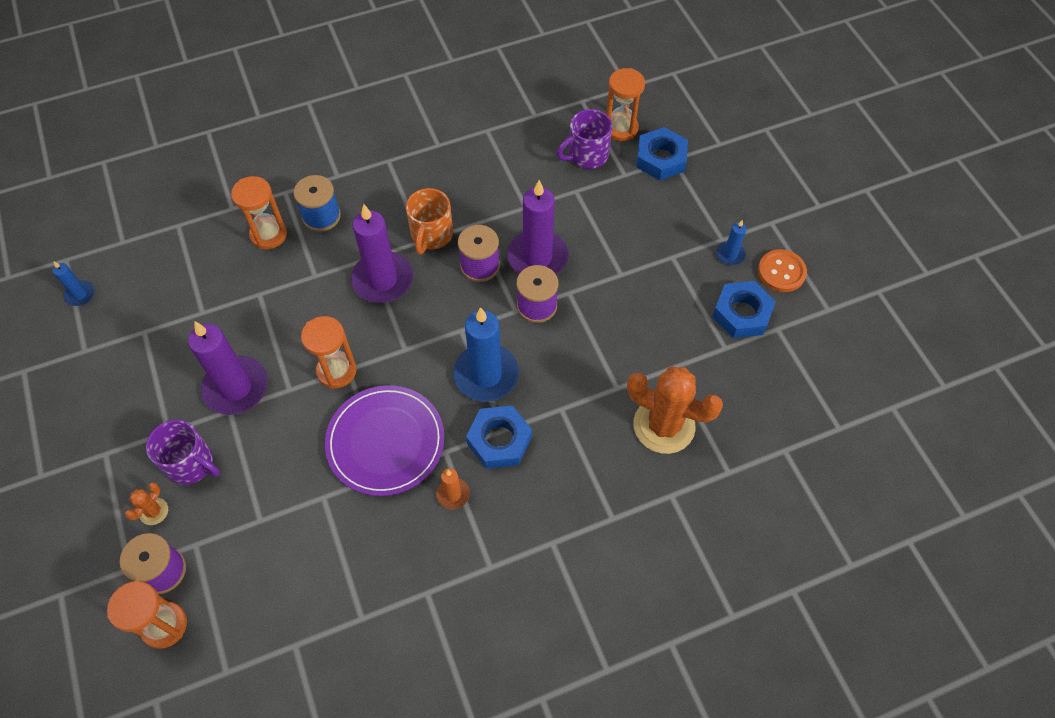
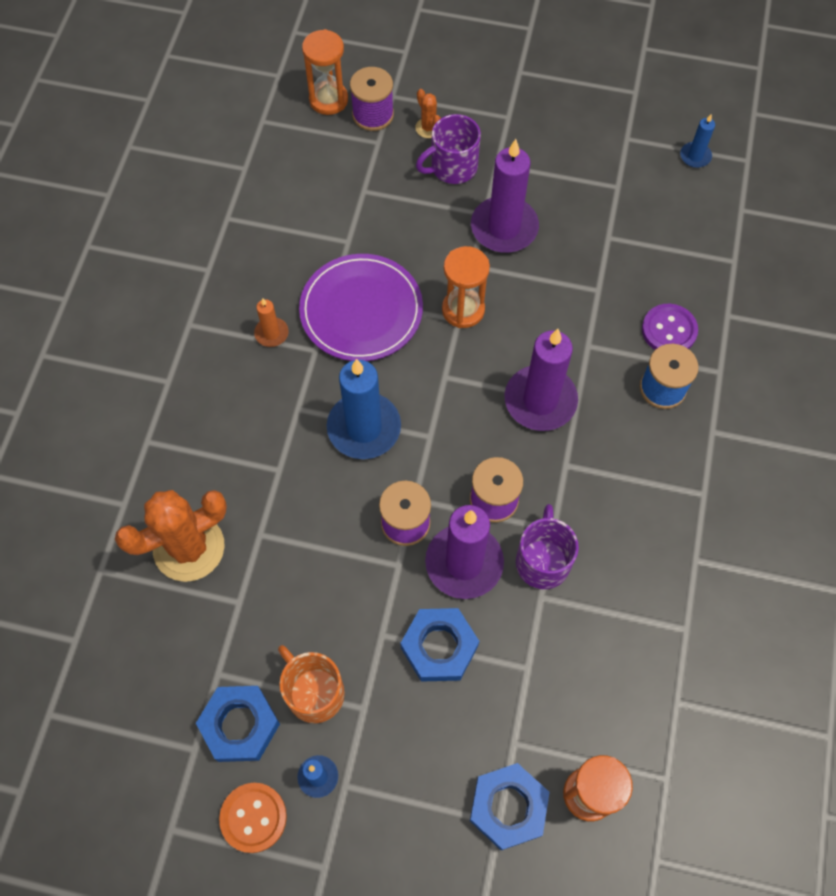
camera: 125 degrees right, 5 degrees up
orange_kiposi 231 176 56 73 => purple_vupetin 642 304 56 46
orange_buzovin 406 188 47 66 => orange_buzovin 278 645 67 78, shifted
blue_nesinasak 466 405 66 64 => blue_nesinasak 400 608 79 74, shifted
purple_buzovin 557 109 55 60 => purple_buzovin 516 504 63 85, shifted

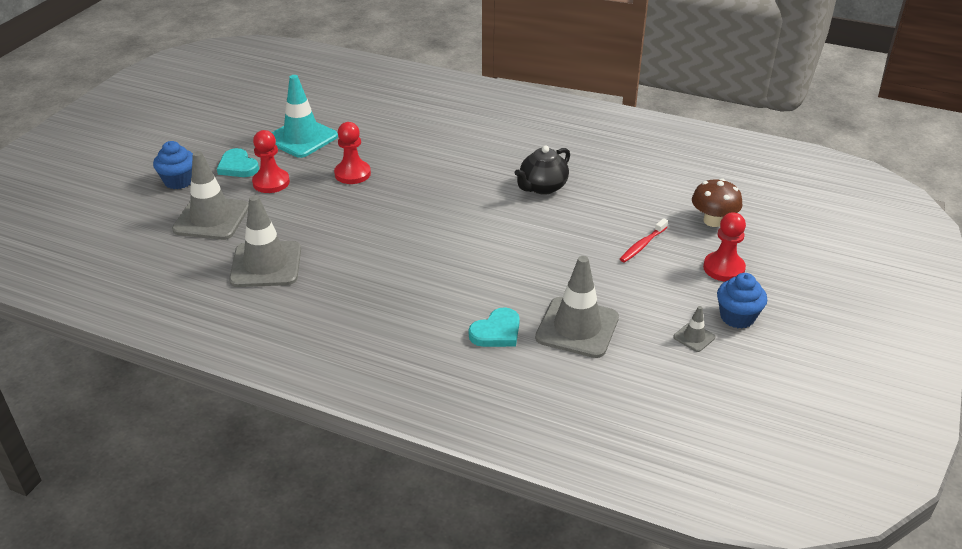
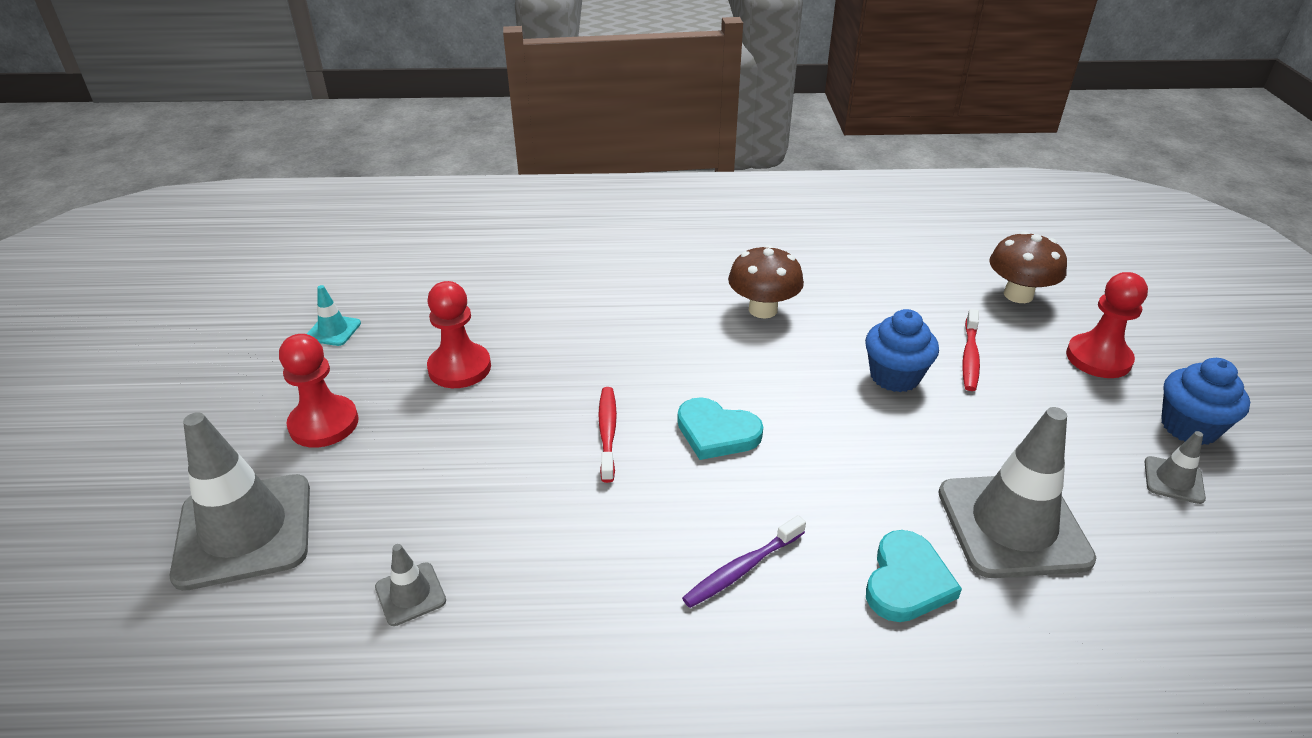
camera: 25 degrees left, 0 degrees up
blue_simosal 153 141 40 48 => blue_simosal 865 309 74 83, shifted
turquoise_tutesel 217 148 42 29 => turquoise_tutesel 677 397 86 63, shifted
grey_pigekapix 229 195 72 92 => grey_pigekapix 375 544 71 82, x0.45
turquoise_pigekapix 272 75 66 83 => turquoise_pigekapix 307 285 54 61, x0.45
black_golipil 515 145 55 50 => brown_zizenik 728 245 76 74
nothing => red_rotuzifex 598 387 19 96
nothing => purple_rotuzifex 682 515 124 93

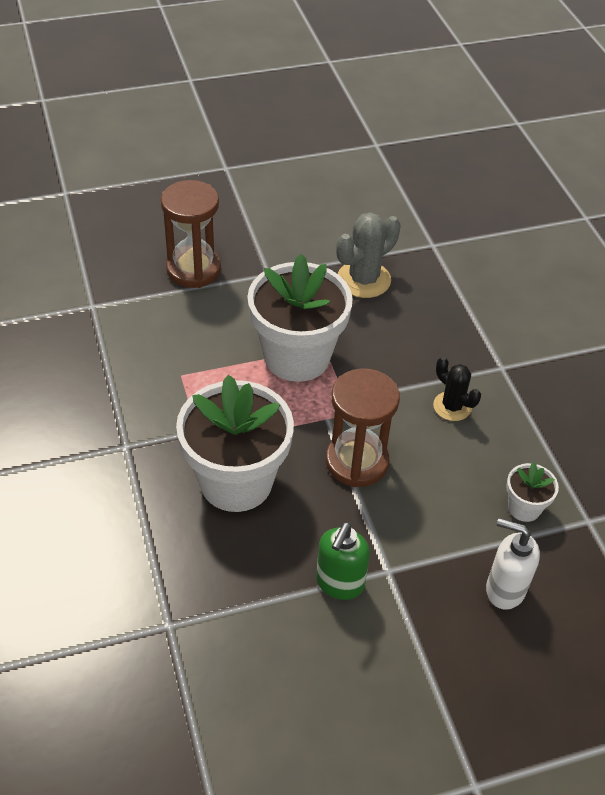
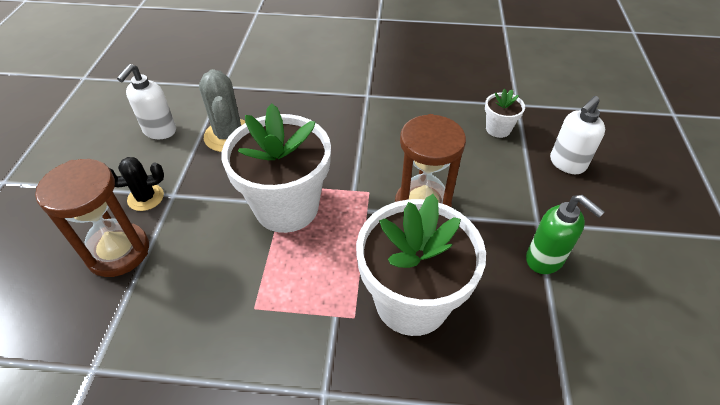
camera: 65 degrees left, 0 degrees up
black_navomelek 433 357 48 64 => black_navomelek 110 157 54 54, shifted
nothing => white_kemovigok 117 64 59 75

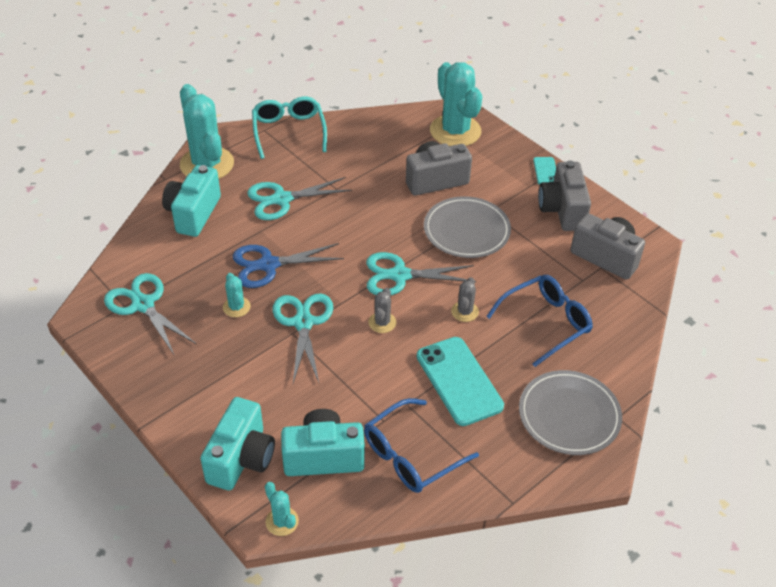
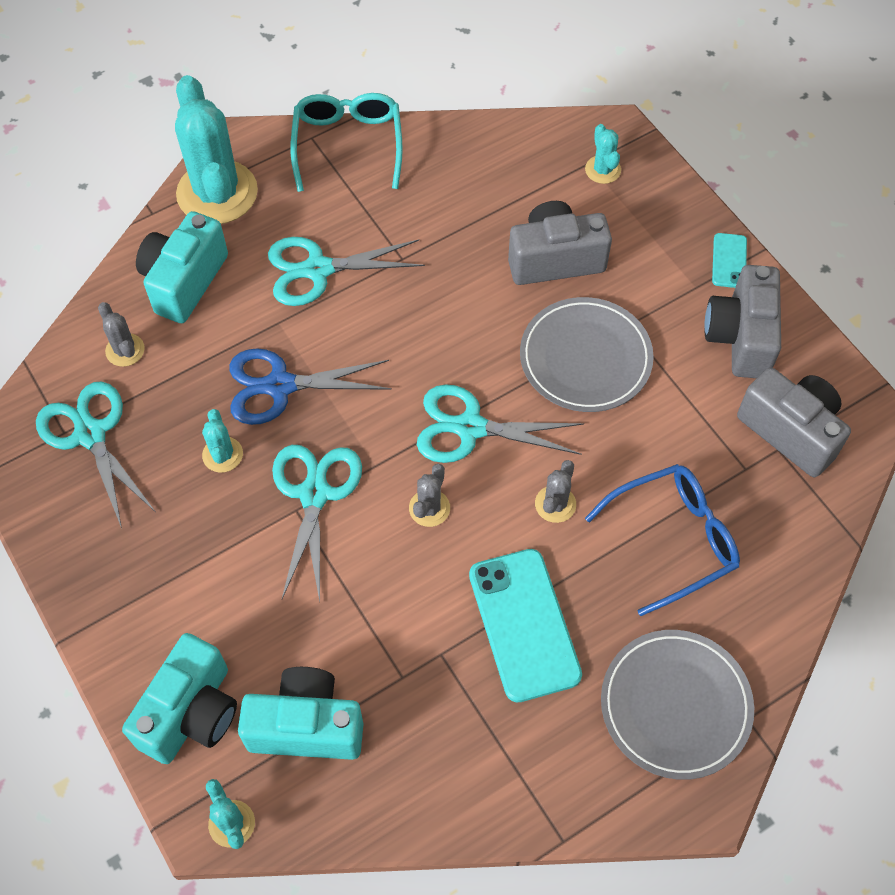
camera: 10 degrees right, 15 degrees up
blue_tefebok 364 398 115 95 => nothing
turquoise_navomelek 430 62 52 84 => turquoise_navomelek 585 124 36 60, x0.45
nothing => grey_navomelek 98 302 47 65

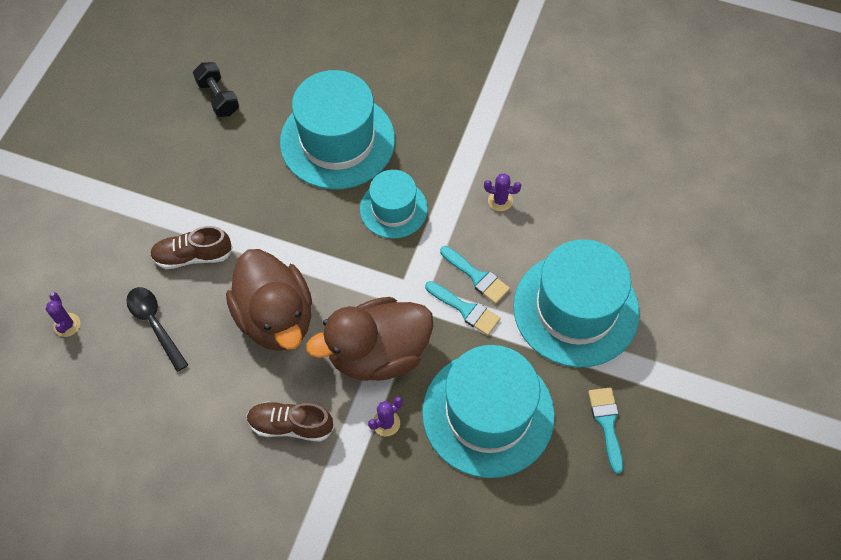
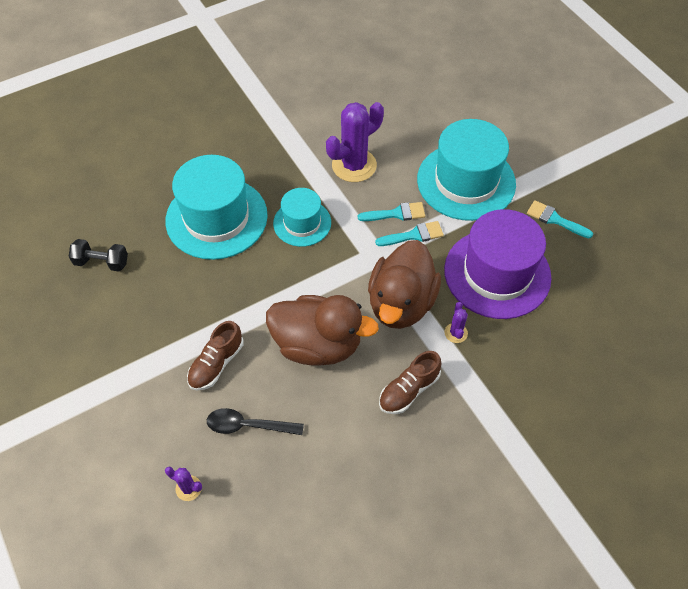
camera: 50 degrees left, 5 degrees down
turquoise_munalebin 422 345 133 133 => purple_munalebin 444 209 108 110
purple_navomelek 484 173 37 38 => purple_navomelek 326 102 58 80, x2.21

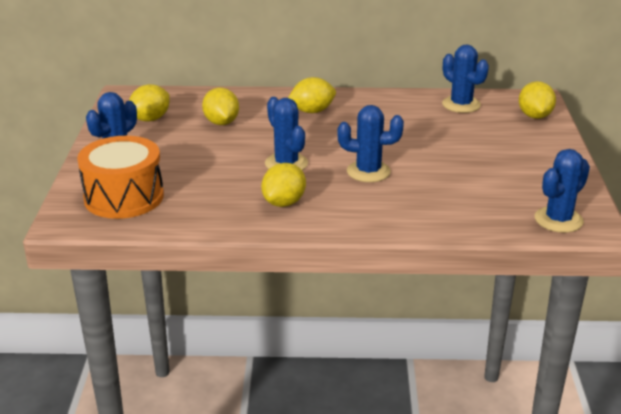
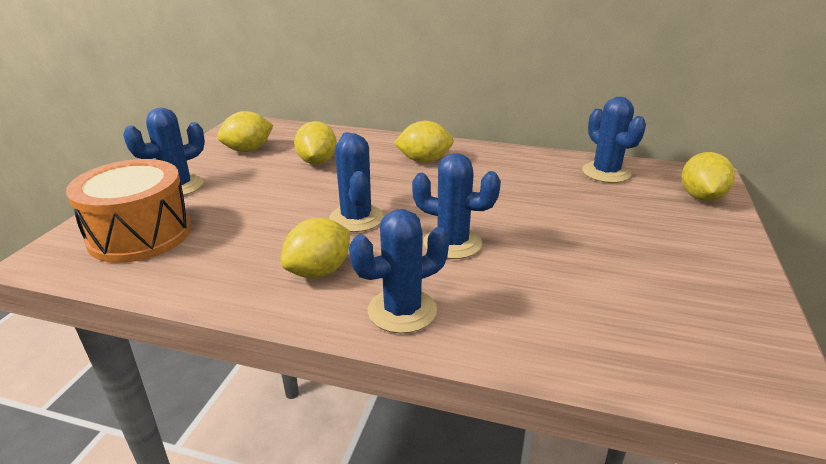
camera: 15 degrees right, 0 degrees up
blue_navomelek 535 149 55 84 => blue_navomelek 349 209 100 124, shifted

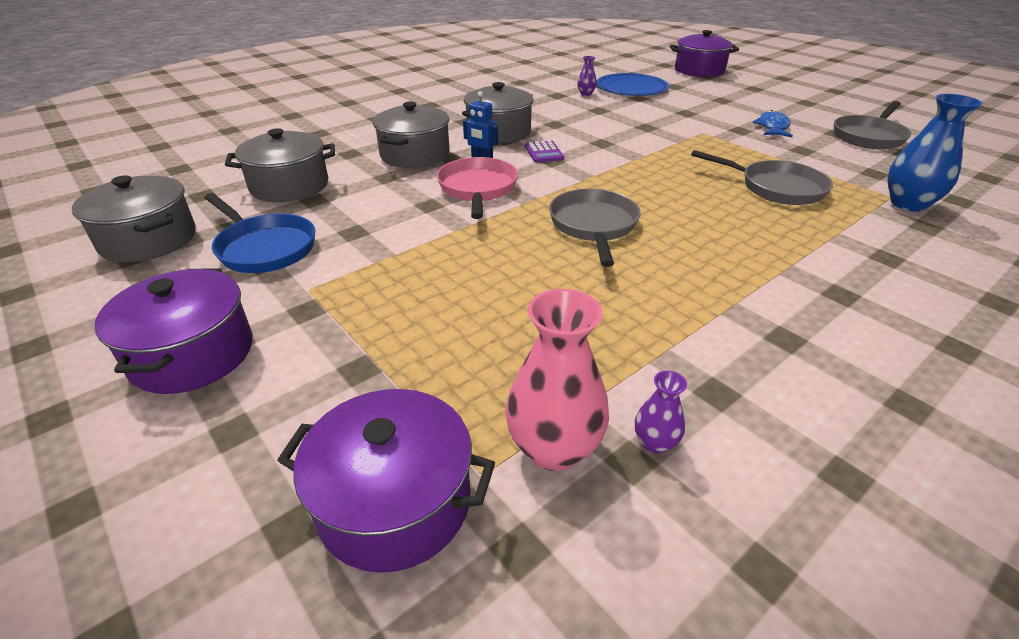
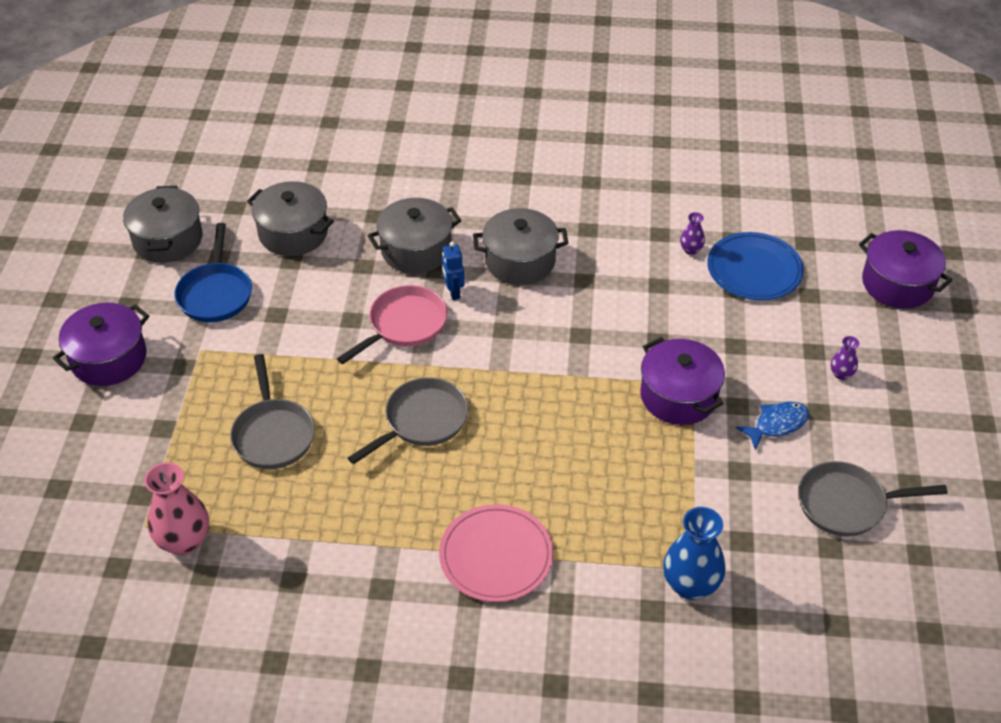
camera: 45 degrees right, 10 degrees up
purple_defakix 277 389 218 184 => purple_defakix 640 337 85 88, shifted
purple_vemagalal 525 140 39 23 => nothing
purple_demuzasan 635 371 52 83 => purple_demuzasan 831 336 28 44, shifted
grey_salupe 691 150 142 55 => grey_salupe 230 354 85 115, shifted
nothing => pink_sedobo 439 504 114 98

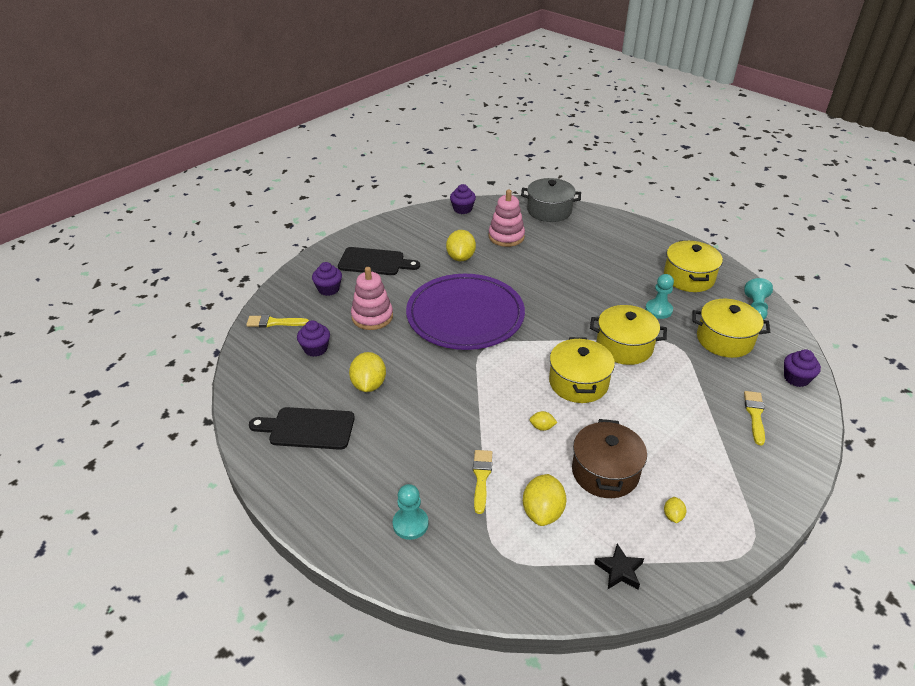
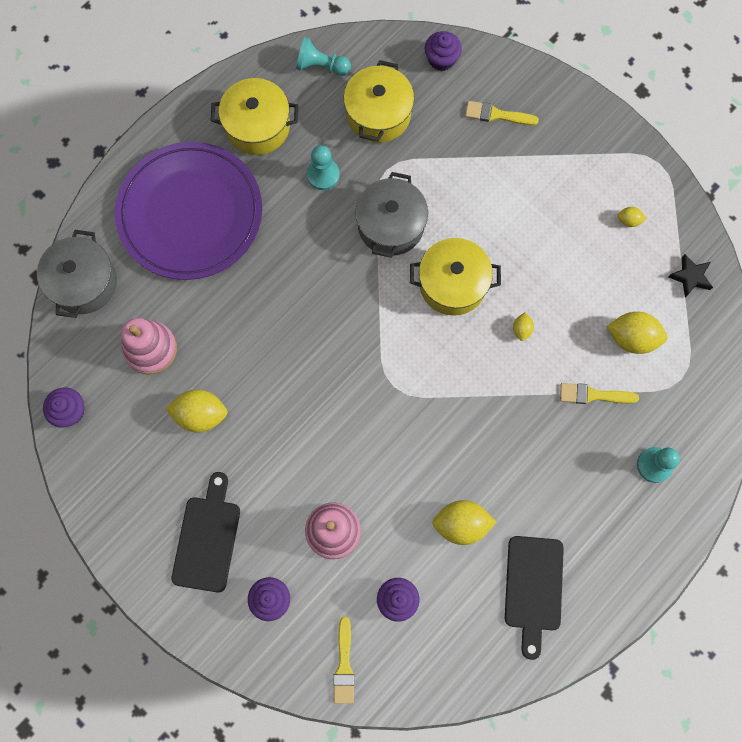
camera: 90 degrees left, 35 degrees up
purple_sedobo 406 274 119 76 => purple_sedobo 115 142 147 138, shifted
brown_defakix 572 419 75 79 => nothing
yellow_defakix 590 305 77 60 => grey_defakix 355 172 73 86

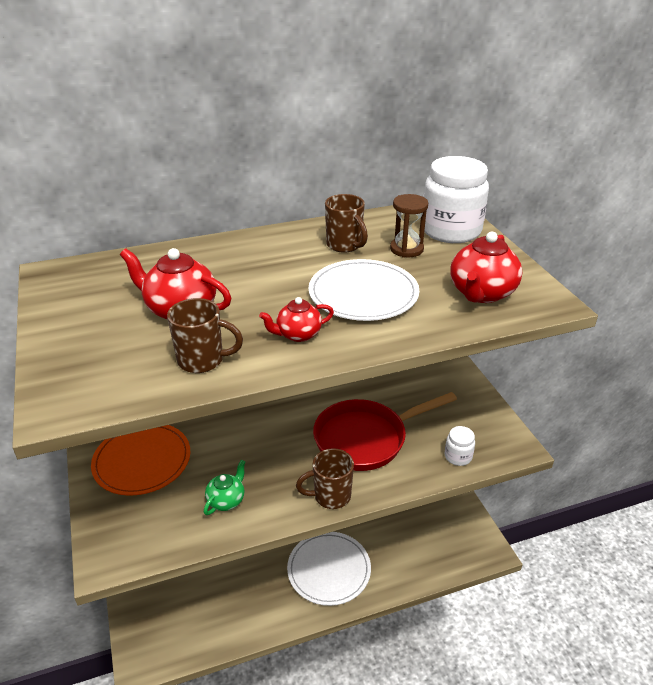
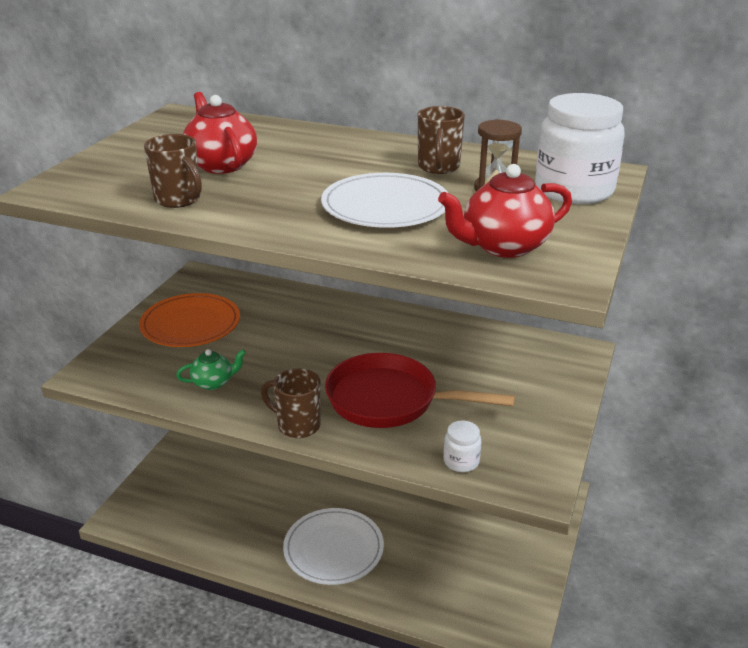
camera: 40 degrees right, 5 degrees down
red_golipil 259 297 75 45 => nothing

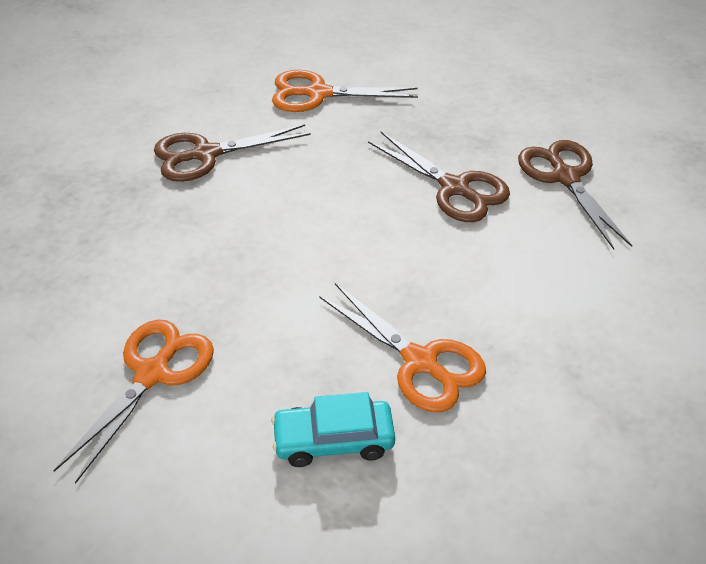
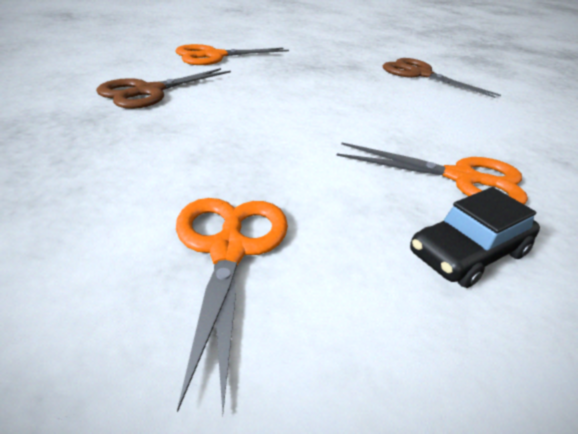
camera: 30 degrees left, 10 degrees down
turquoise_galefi 271 392 124 75 => black_galefi 410 187 130 101
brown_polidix 368 132 142 90 => nothing

